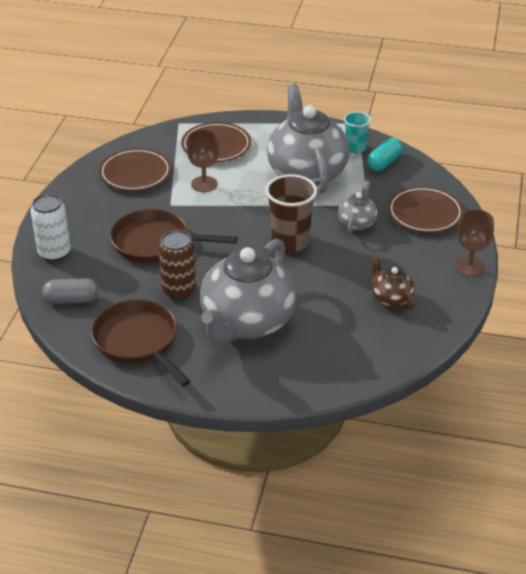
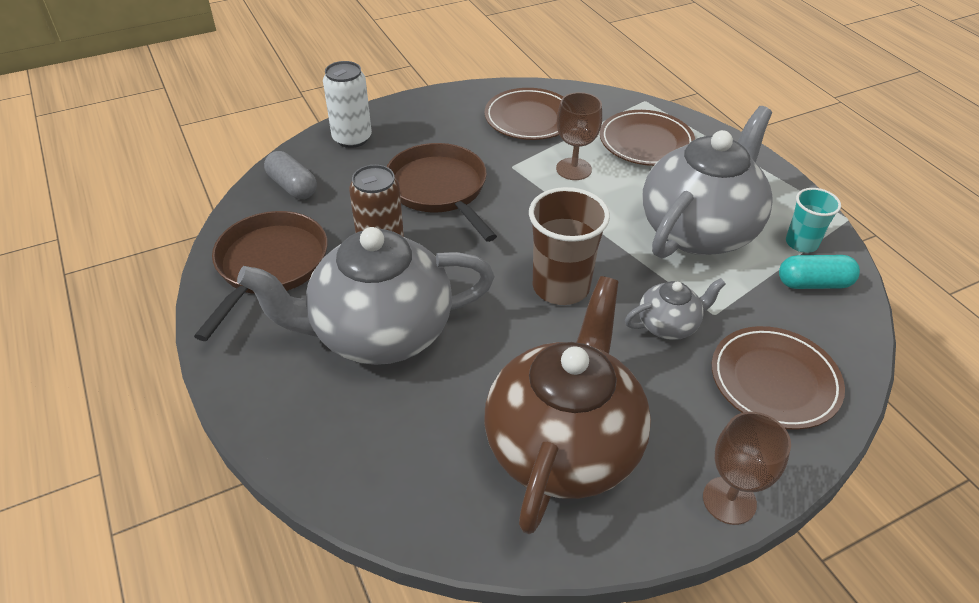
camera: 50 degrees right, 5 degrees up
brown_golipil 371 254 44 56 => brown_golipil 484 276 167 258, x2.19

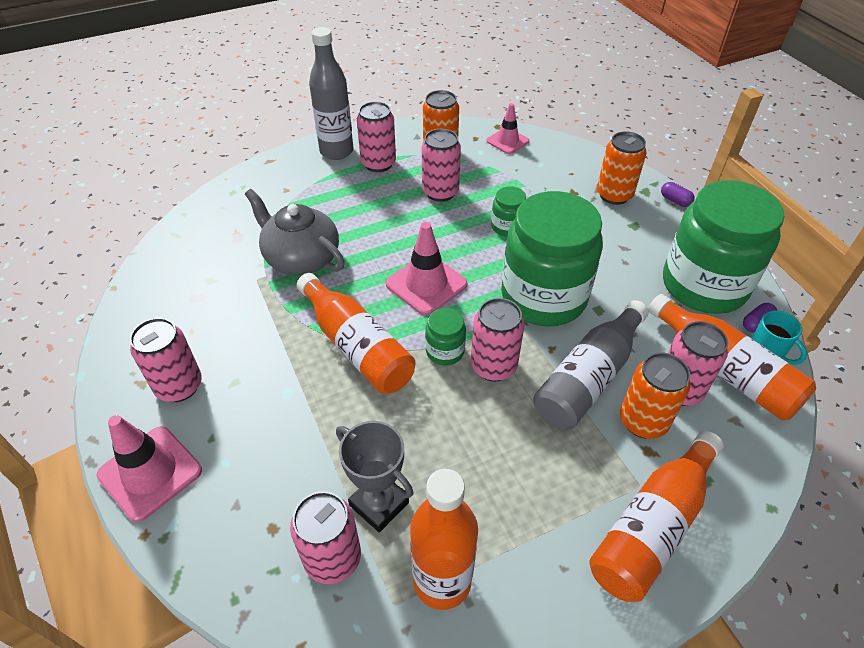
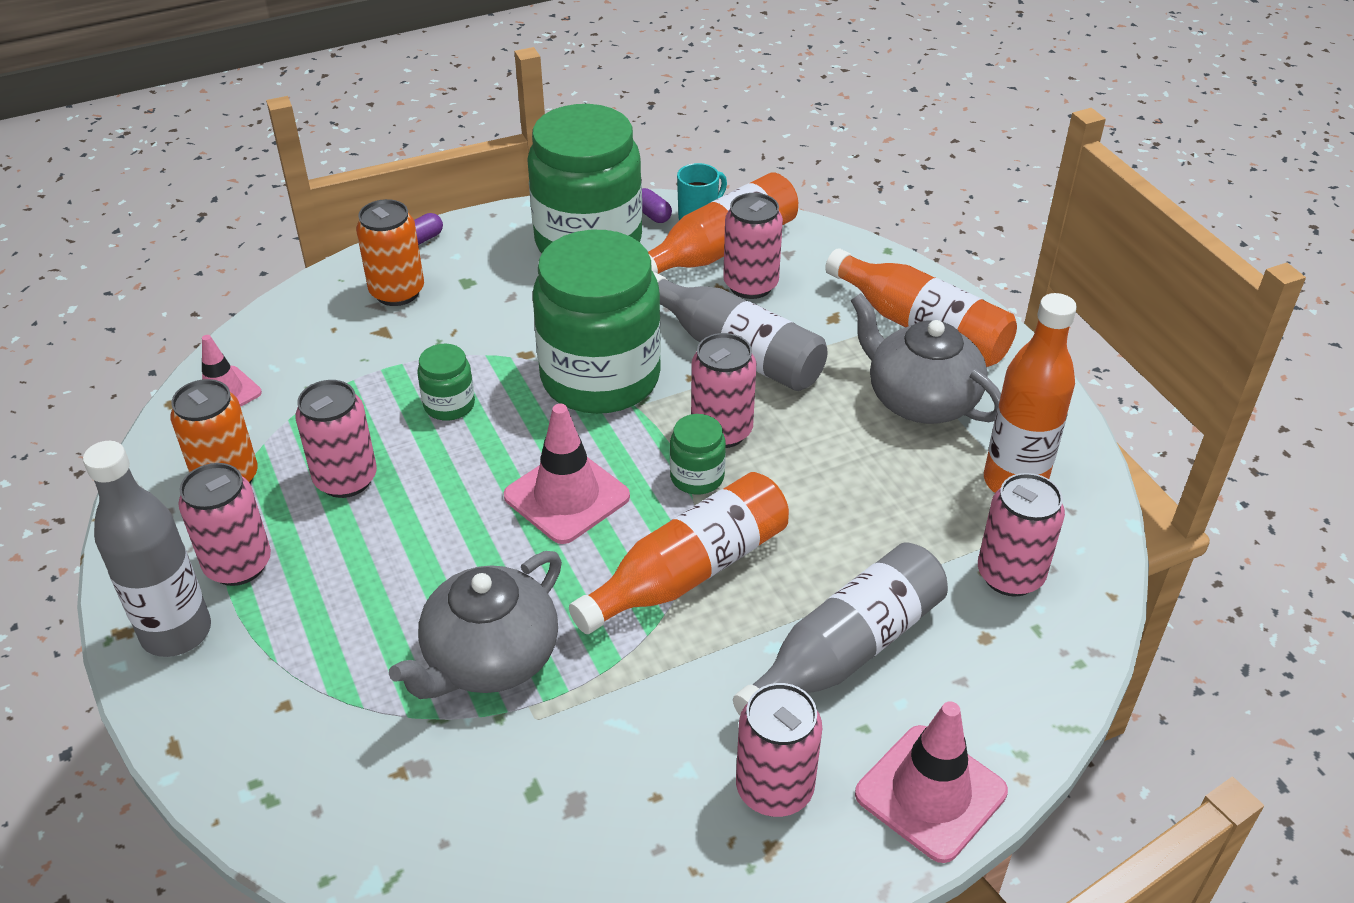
camera: 90 degrees left, 5 degrees down
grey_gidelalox 336 421 78 112 => nothing
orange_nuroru 620 353 71 85 => nothing
nothing => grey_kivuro 733 542 215 173
nothing => grey_golipil 850 293 151 131

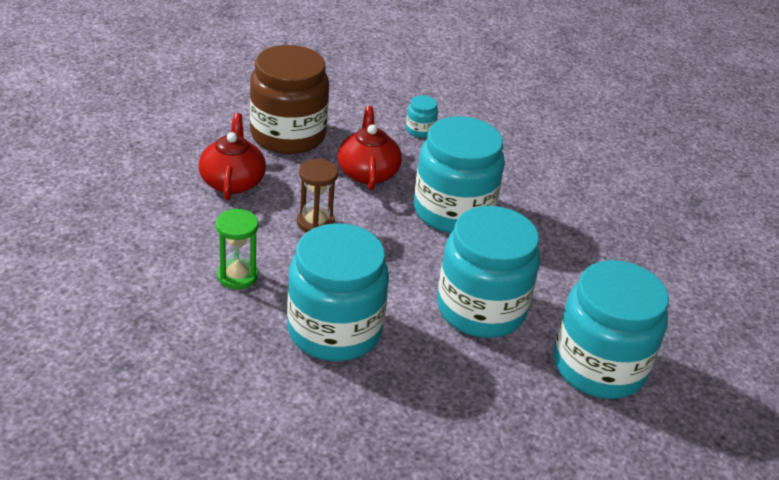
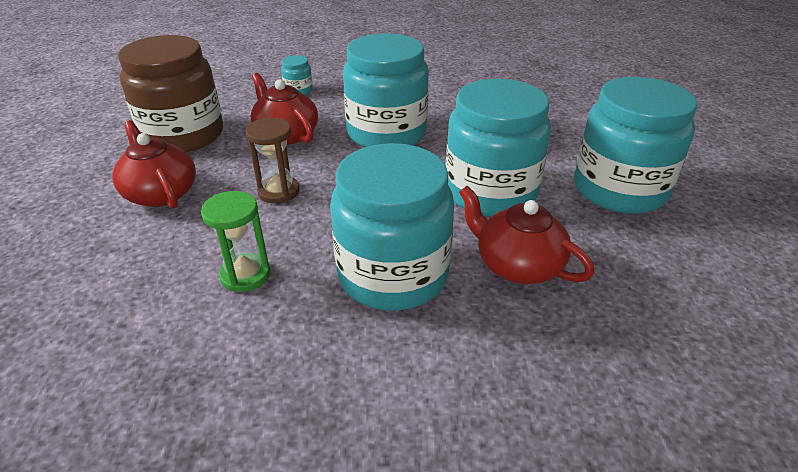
camera: 30 degrees left, 0 degrees up
nothing => red_golipil 459 186 135 98

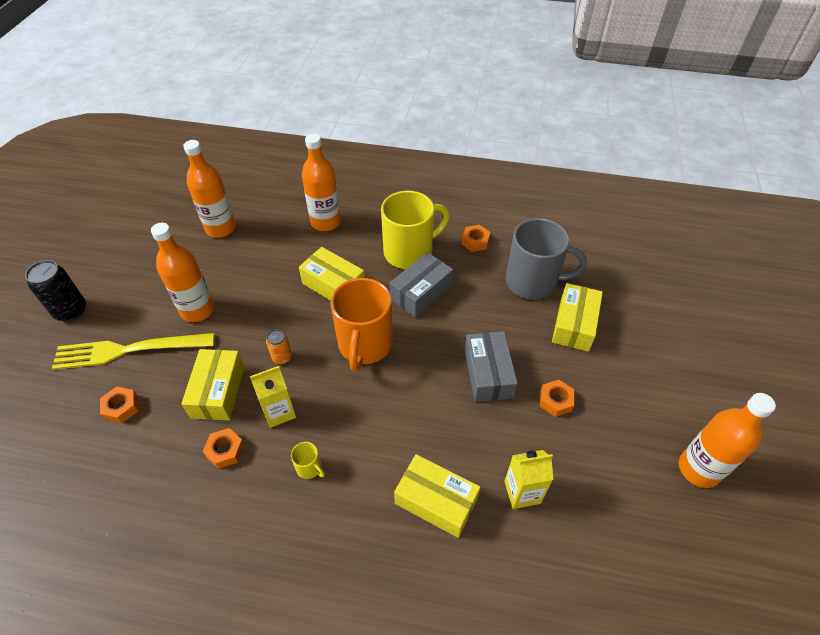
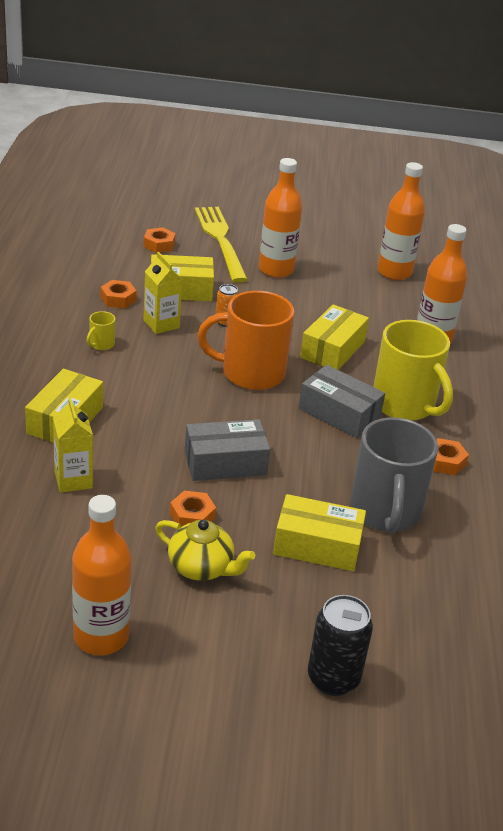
camera: 80 degrees right, 15 degrees down
black_nuroru 25 260 61 62 => black_nuroru 308 595 65 101, shifted
nothing => yellow_golipil 155 519 100 62

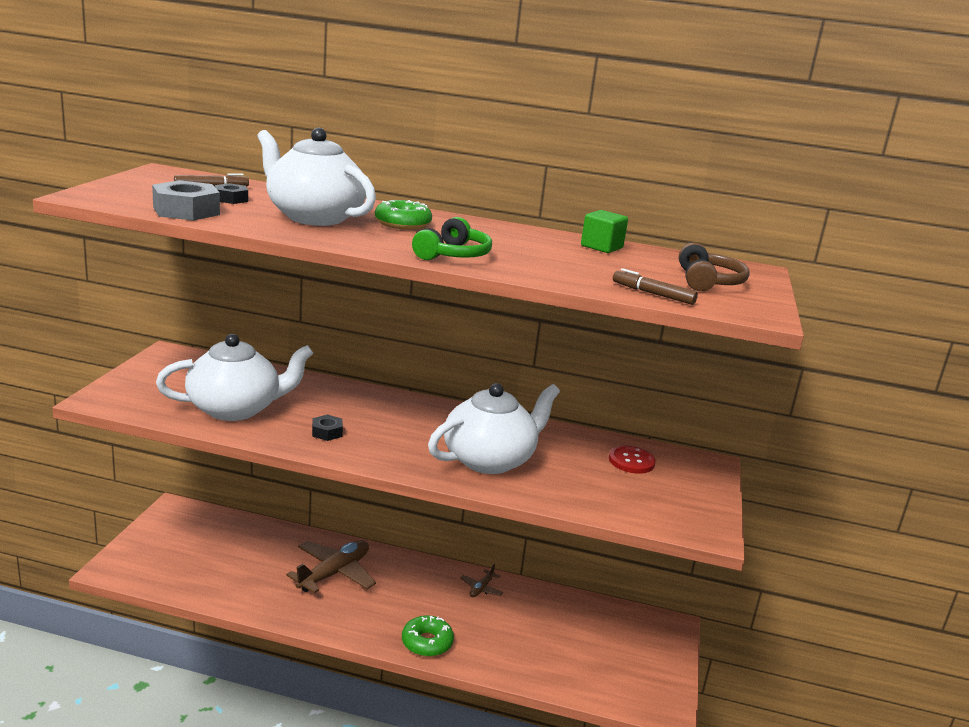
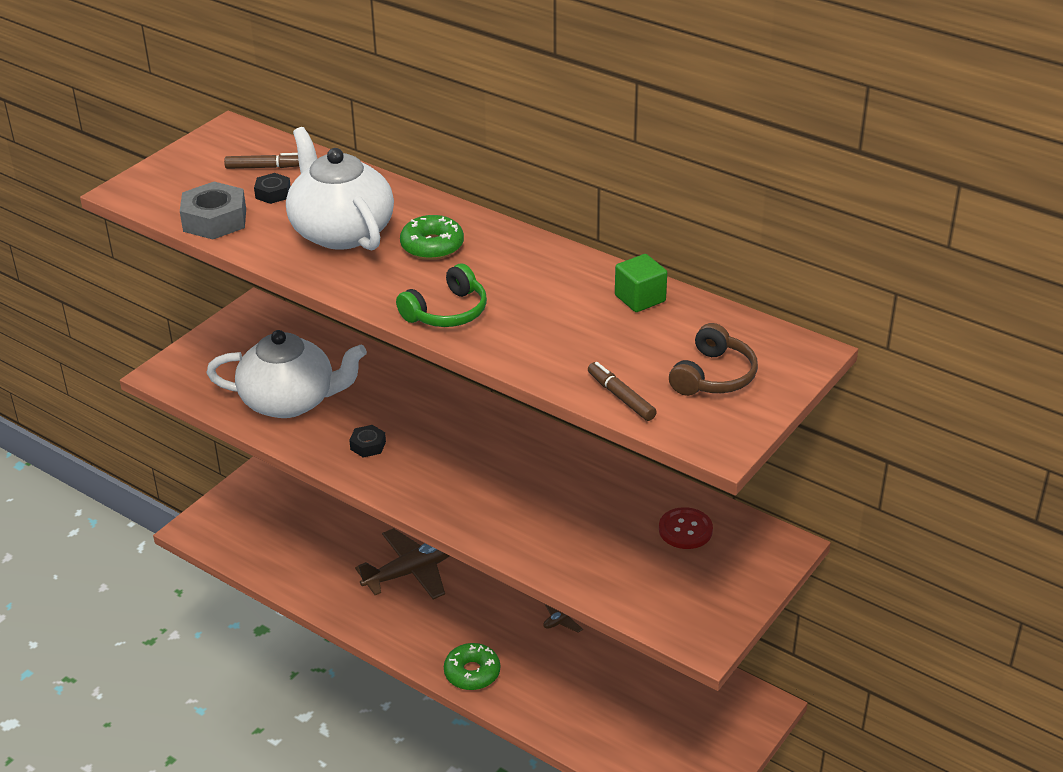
camera: 25 degrees right, 15 degrees up
white_golipil 428 383 132 91 => nothing

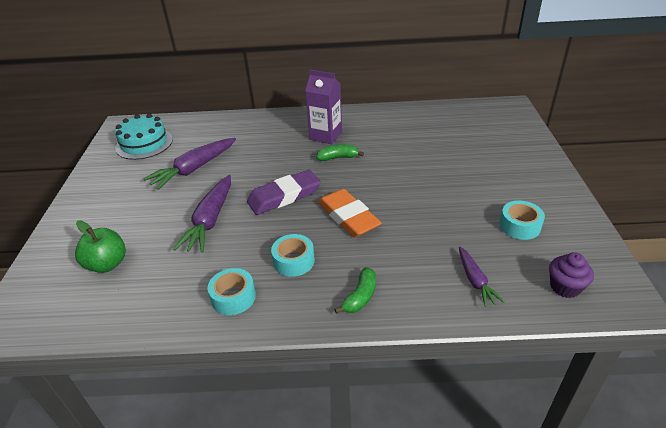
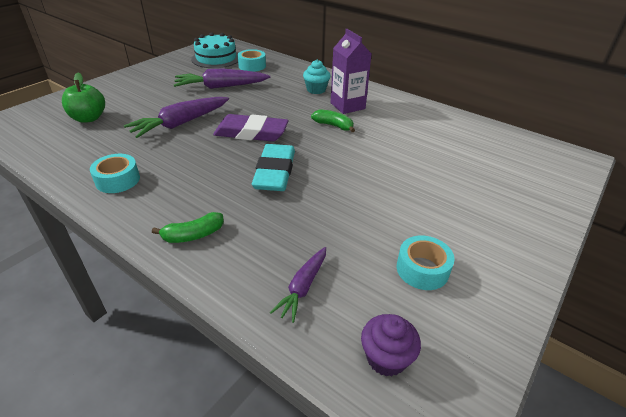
camera: 35 degrees right, 0 degrees up
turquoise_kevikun 271 234 44 43 => turquoise_kevikun 237 49 29 23, shifted
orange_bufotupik 318 189 64 48 => turquoise_bufotupik 252 144 43 47
nothing => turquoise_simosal 303 60 28 34

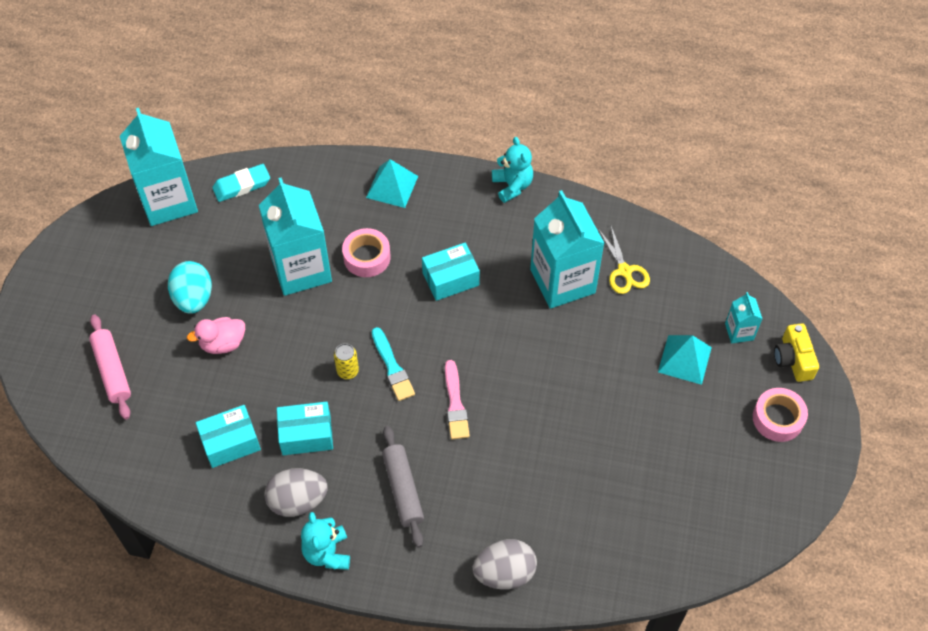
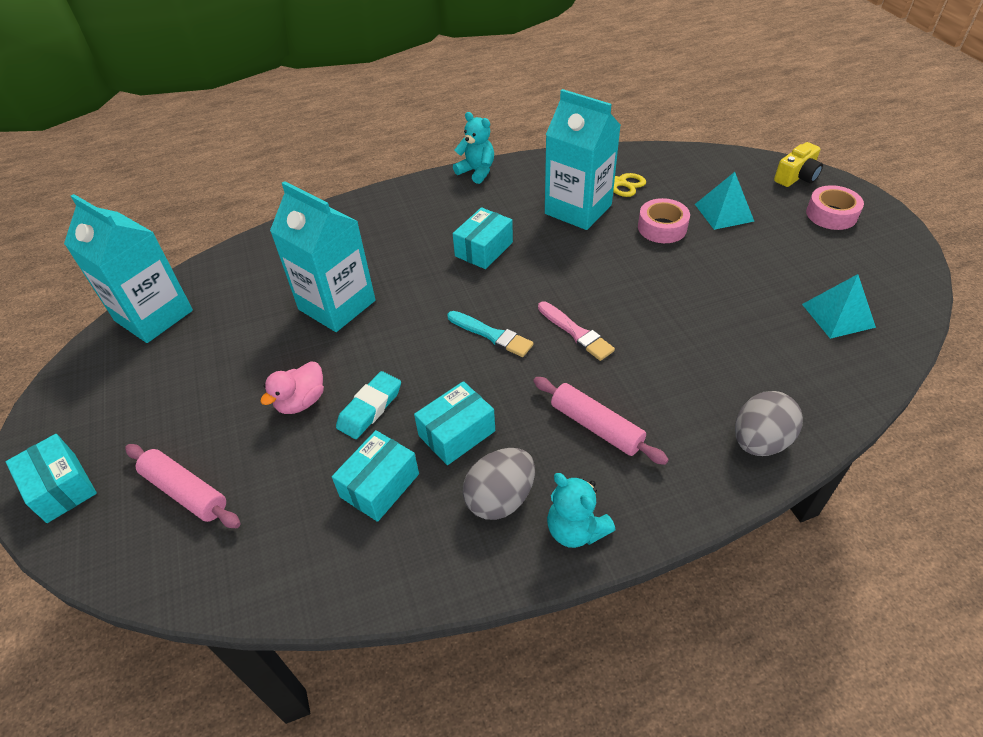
camera: 30 degrees left, 10 degrees down
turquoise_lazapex 168 261 44 53 => nothing
turquoise_bufotupik 212 164 58 38 => turquoise_bufotupik 336 371 65 68, shifted
yellow_nuroru 334 343 25 36 => nothing
pink_kevikun 342 228 49 49 => pink_kevikun 638 198 52 45, shifted
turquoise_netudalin 366 159 52 49 => turquoise_netudalin 802 274 74 65, shifted
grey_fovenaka 382 426 42 122 => pink_fovenaka 533 377 136 88
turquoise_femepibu 725 292 37 51 => nothing
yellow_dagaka 774 323 45 59 => yellow_dagaka 774 142 49 45, 90 degrees counterclockwise
nothing => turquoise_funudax 6 434 91 89

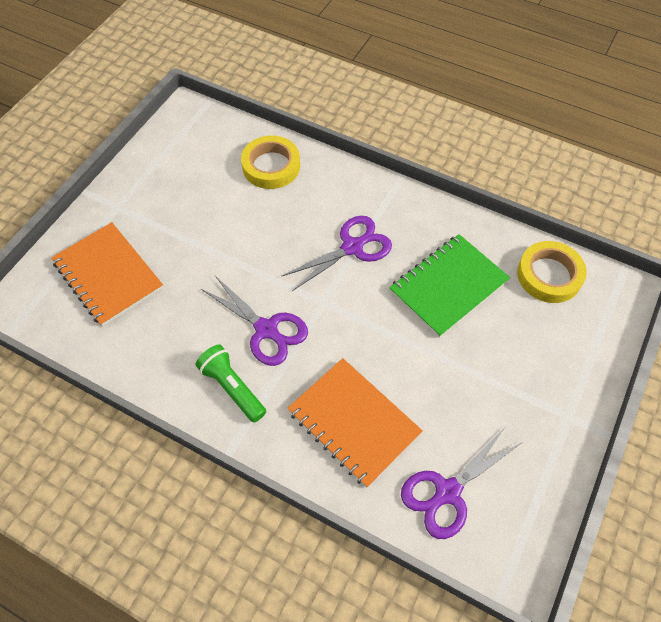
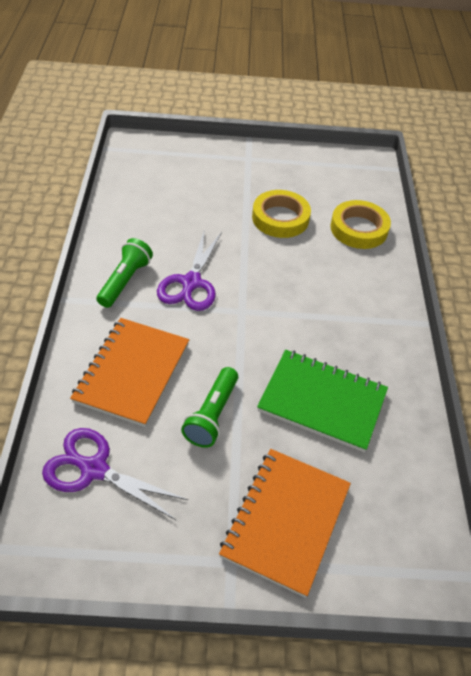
camera: 60 degrees right, 10 degrees down
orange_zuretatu 51 222 112 105 => orange_zuretatu 219 449 132 149, shifted
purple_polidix 282 216 110 75 => nothing
yellow_kevikun 517 241 70 62 => yellow_kevikun 252 190 59 48, shifted
nothing => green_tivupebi 181 367 57 81

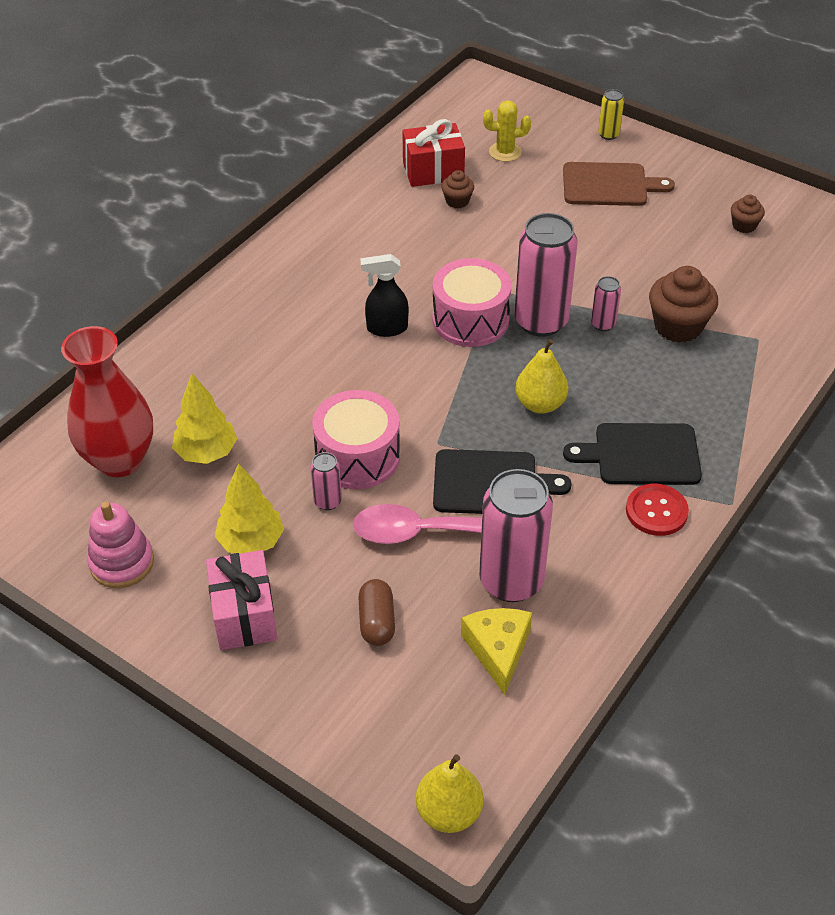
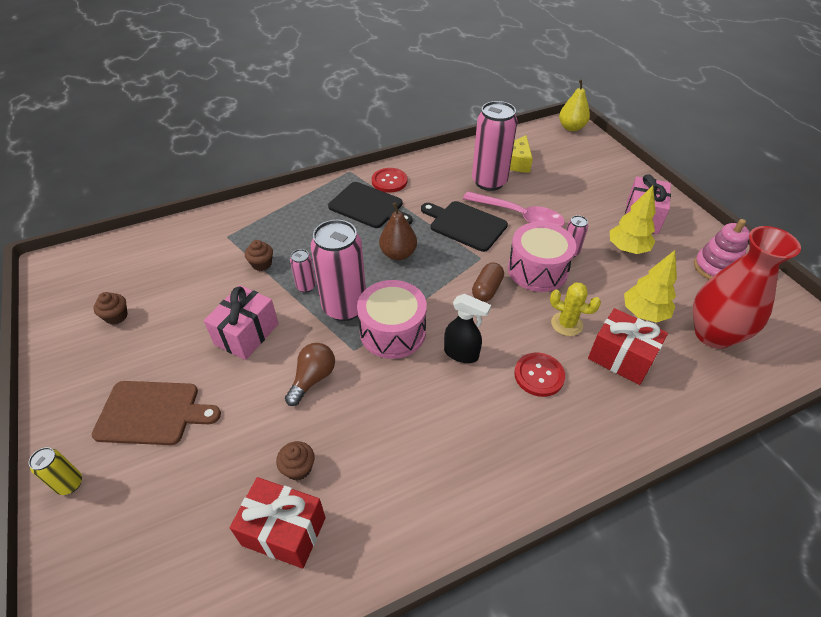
camera: 150 degrees left, 0 degrees up
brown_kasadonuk 358 579 37 67 => brown_kasadonuk 472 262 32 40, shifted
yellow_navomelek 483 100 48 62 => yellow_navomelek 550 282 51 54, shifted
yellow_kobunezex 515 339 54 75 => brown_kobunezex 379 202 38 58
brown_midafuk 563 162 112 44 => brown_midafuk 92 381 129 64, 150 degrees clockwise
brown_simosal 649 266 69 77 => brown_simosal 245 240 28 31, x0.53
nothing => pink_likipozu 204 285 75 75
nothing => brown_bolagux 285 343 50 63
nothing => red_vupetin 514 353 51 44
nothing => red_likipozu 588 308 80 77

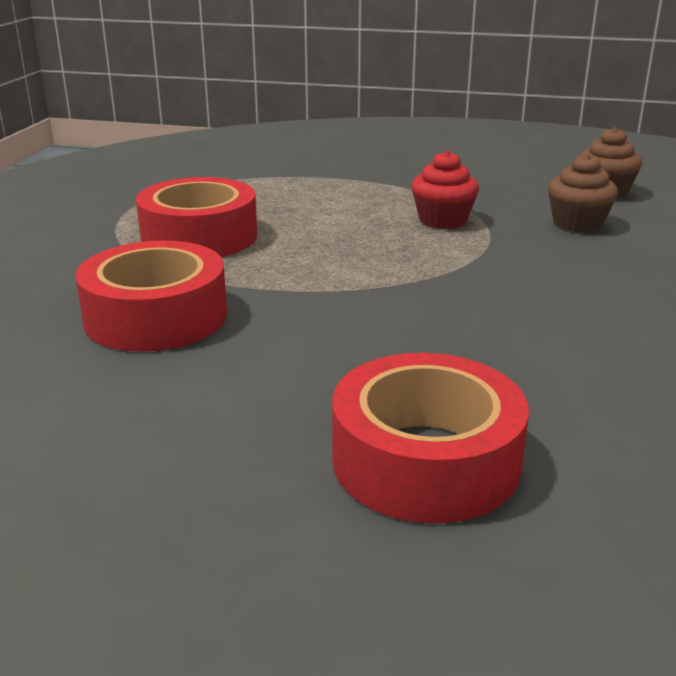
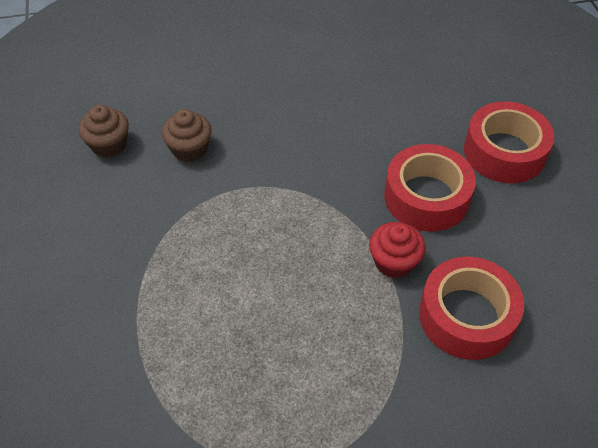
camera: 115 degrees left, 25 degrees up
red_kevikun 136 177 121 80 => red_kevikun 384 144 92 88, shifted
red_simosal 411 151 68 78 => red_simosal 369 222 57 56, shifted

